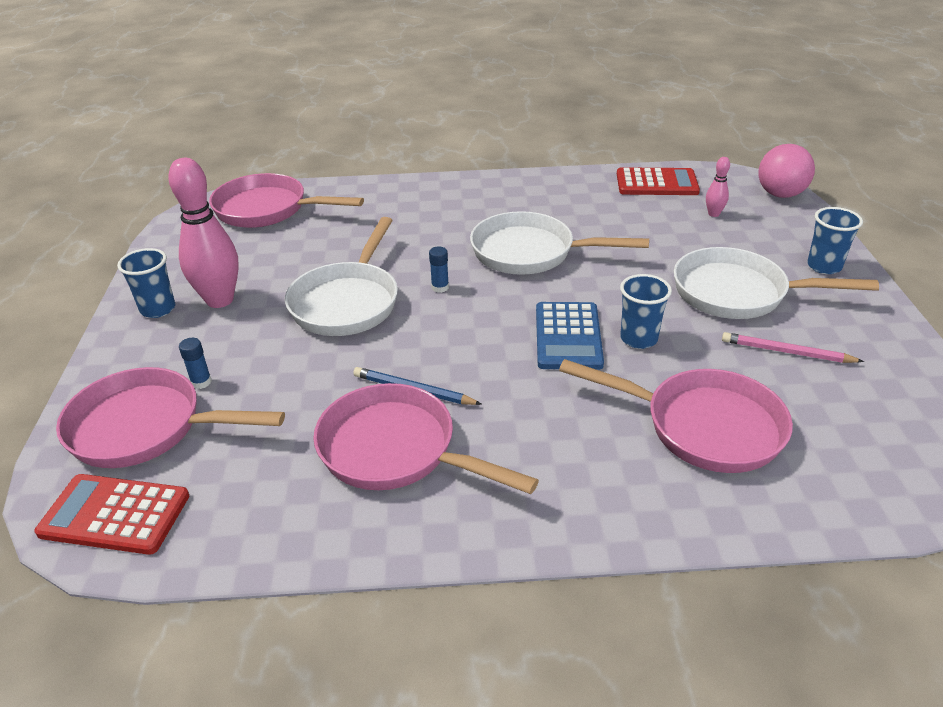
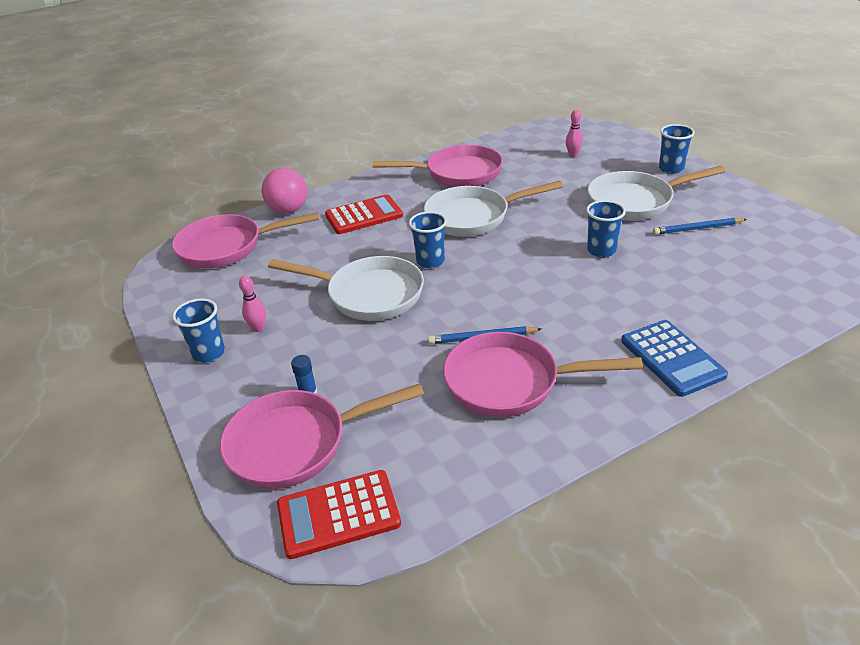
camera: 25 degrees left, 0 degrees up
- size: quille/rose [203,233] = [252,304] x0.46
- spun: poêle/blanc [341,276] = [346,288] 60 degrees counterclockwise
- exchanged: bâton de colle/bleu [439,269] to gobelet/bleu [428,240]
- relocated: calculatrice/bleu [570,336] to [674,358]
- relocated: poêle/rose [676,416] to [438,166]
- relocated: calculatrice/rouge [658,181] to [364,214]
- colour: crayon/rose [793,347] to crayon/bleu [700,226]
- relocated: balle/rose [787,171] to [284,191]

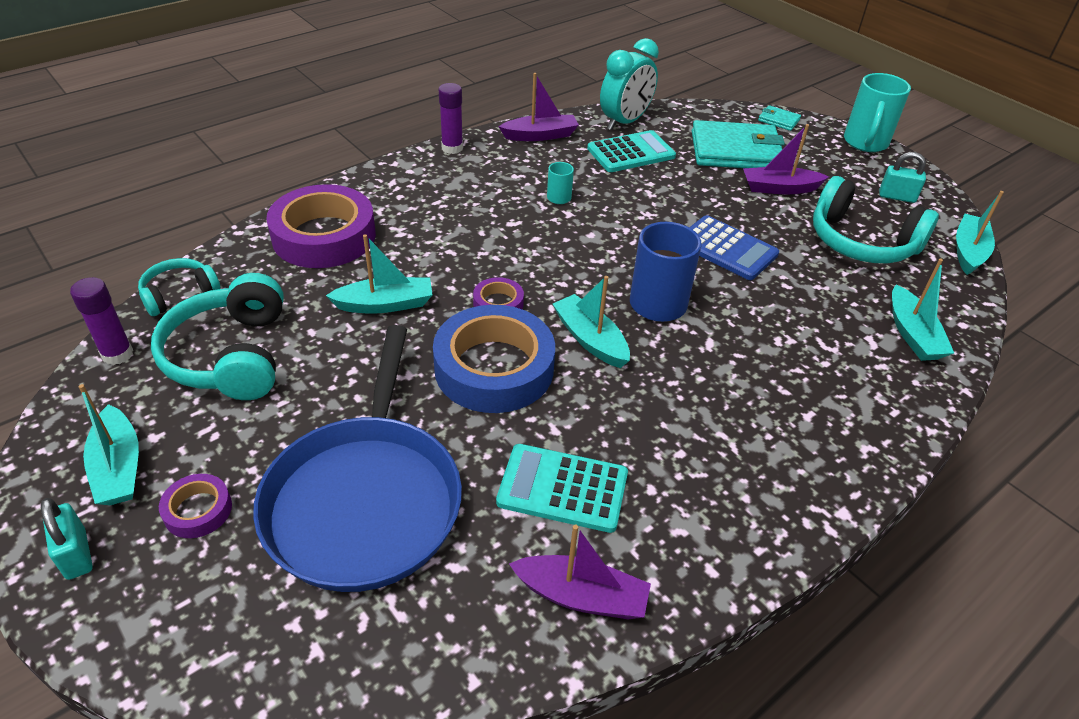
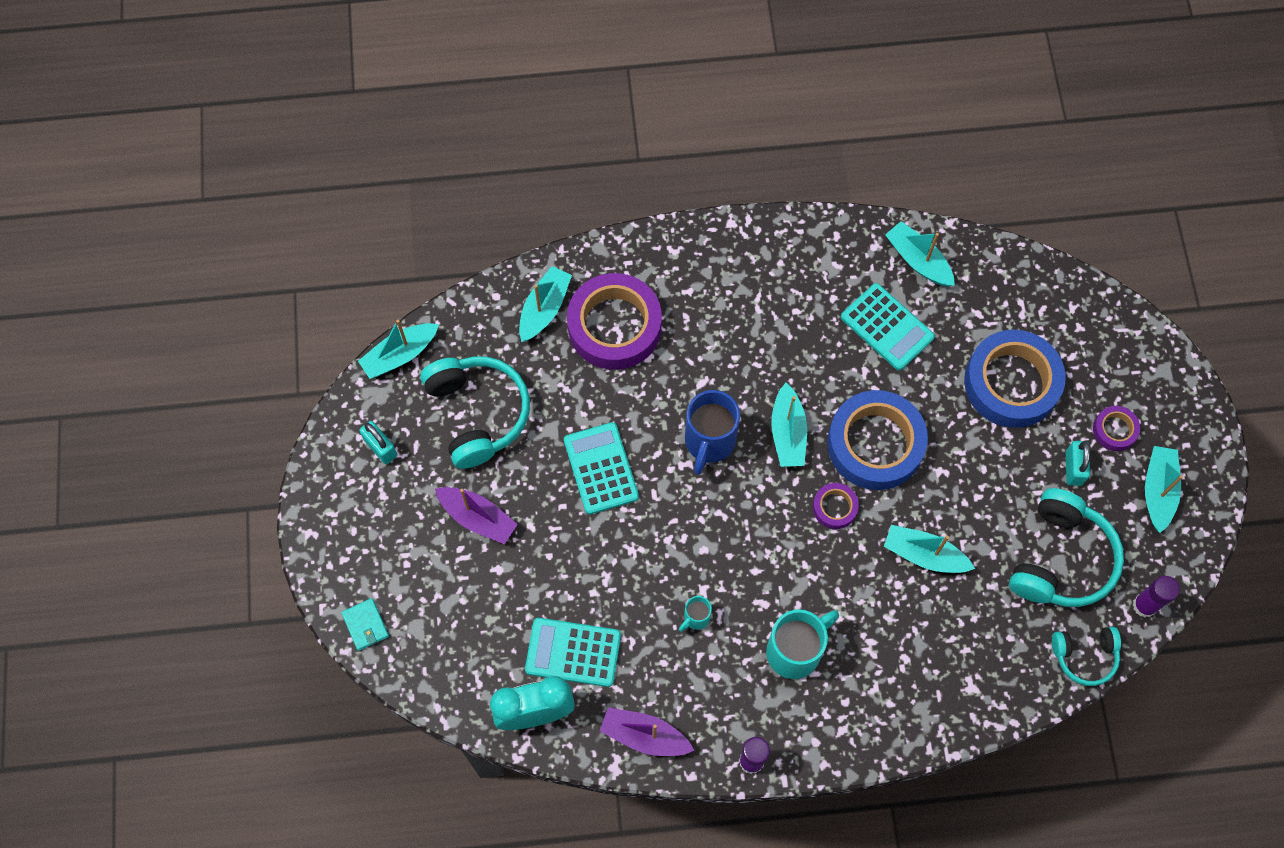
camera: 145 degrees left, 25 degrees up
- relocated: cadenas/turquoise [67,539] to [1078,463]
- exchanged: poêle/bleu [357,458] to ruban adhésif/bleu [1015,379]
- relocated: ruban adhésif/violet [321,226] to [614,321]
- colour: bateau/violet [580,571] to bateau/turquoise [920,253]
- colour: calculatrice/bleu [734,247] to calculatrice/turquoise [601,468]
- missing: portefeuille/turquoise [738,144]
- relocated: tasse/turquoise [877,112] to [802,644]

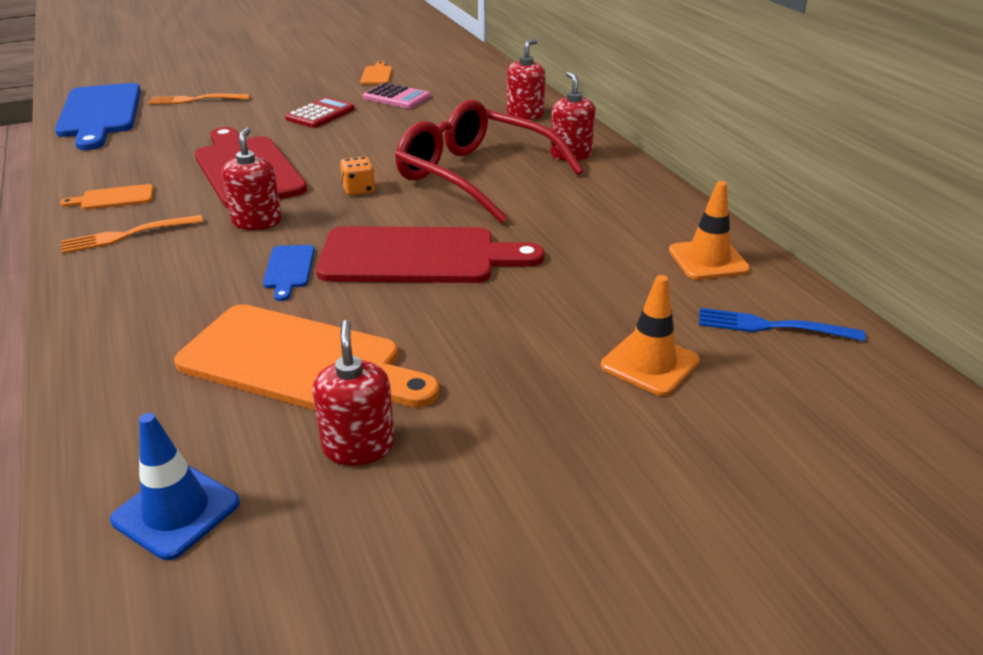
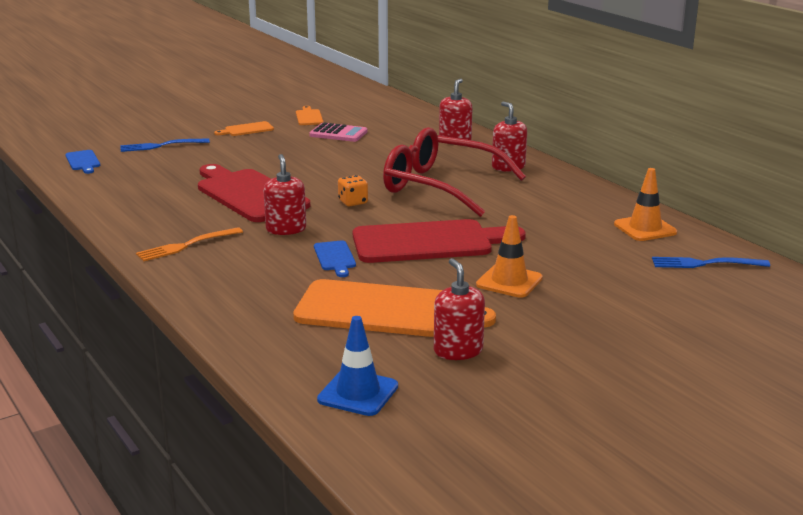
camera: 10 degrees left, 10 degrees down
- size: planche à découper/bleu [98,116] = [82,162] x0.44
- relocated: planche à découper/orange [107,197] to [244,128]
- colour: fourchette/orange [199,99] to fourchette/bleu [165,145]
- missing: calculatrice/rouge [320,112]
- relocated: cône de chantier/orange [650,335] to [509,256]

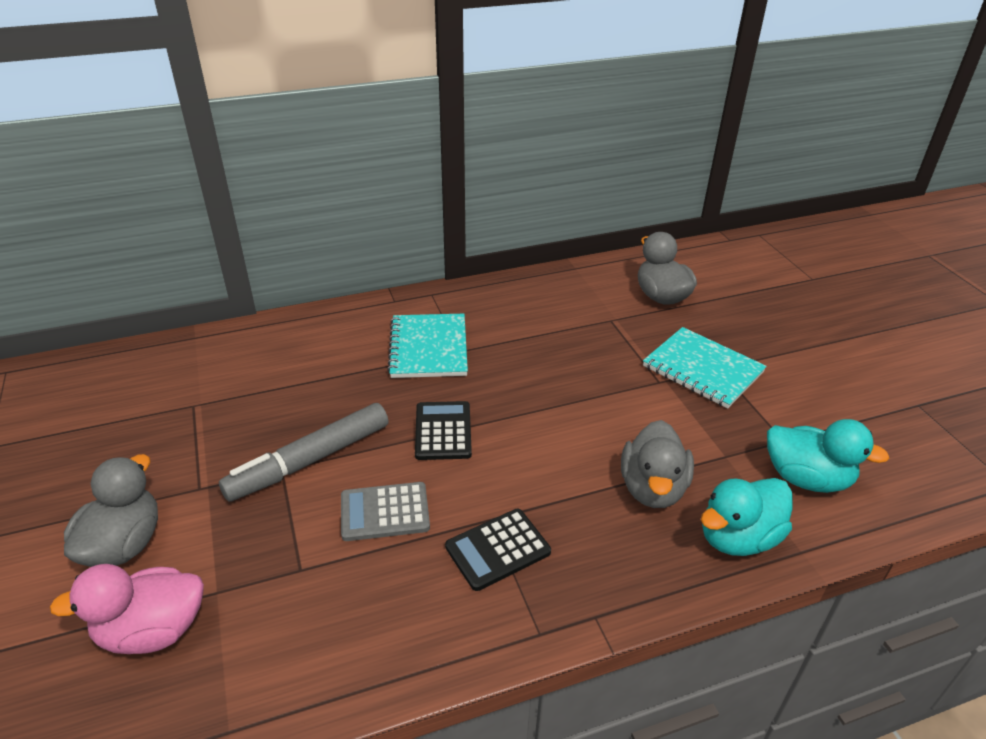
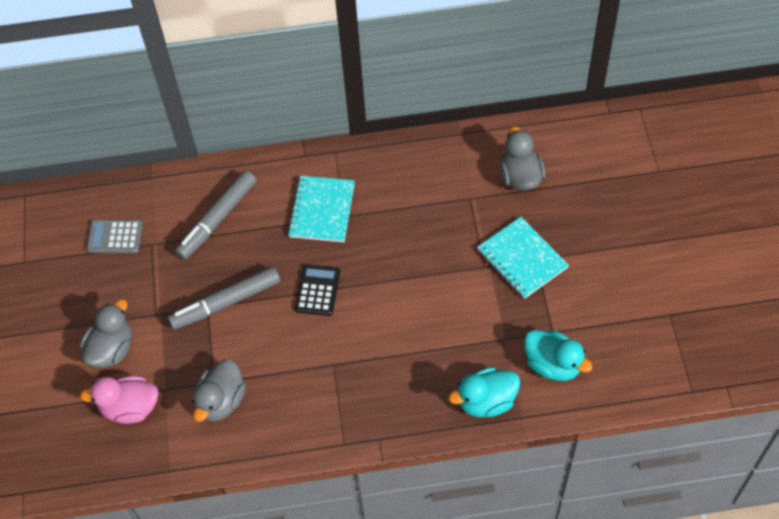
camera: 15 degrees right, 20 degrees up
- relocated: calculatrice/gris [385,511] to [114,236]
- missing: calculatrice/noir [498,550]
- relocated: canard/gris [657,464] to [219,390]
- appeared: feutre/gris [215,215]

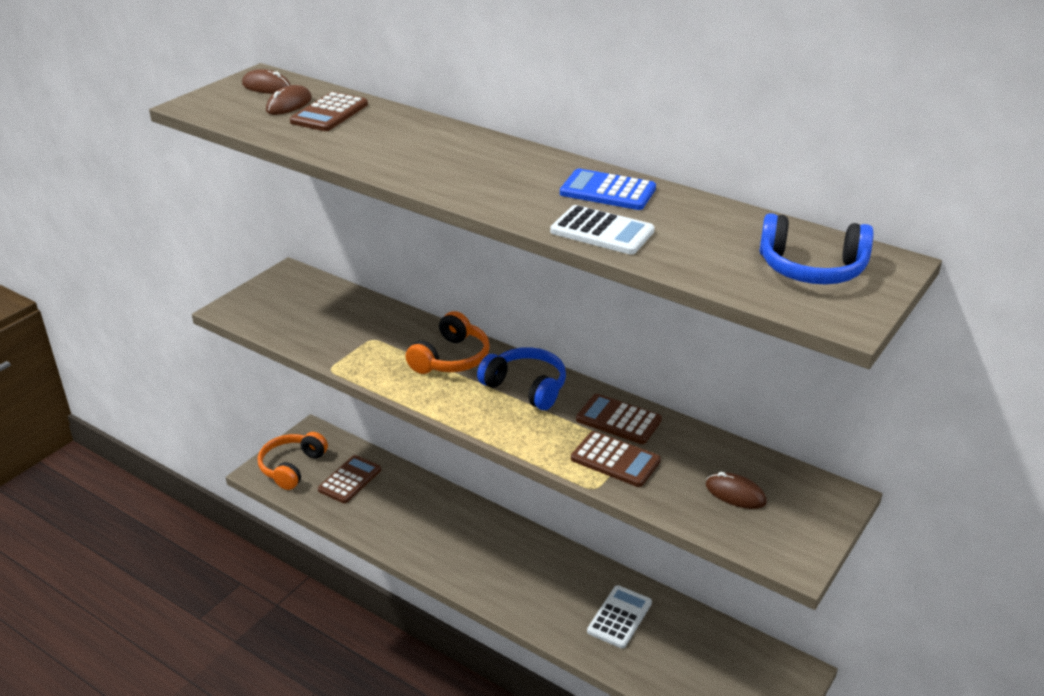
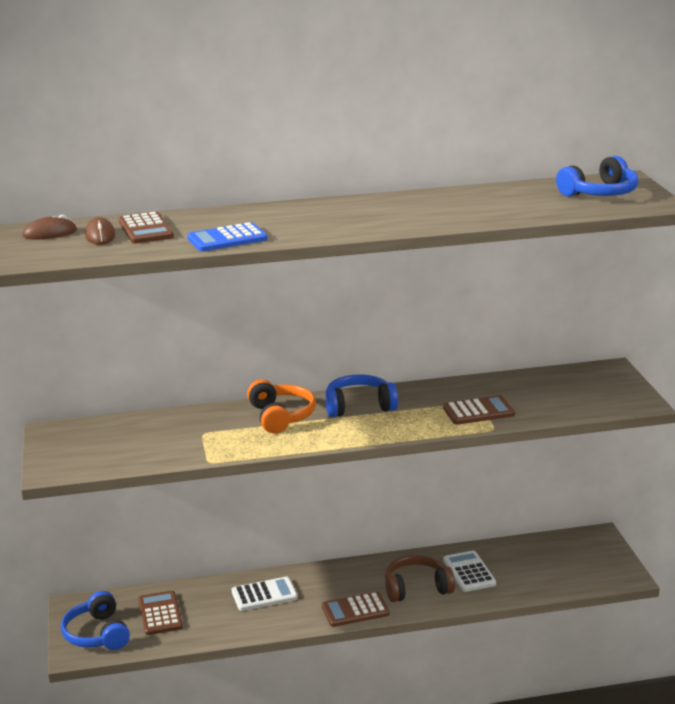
camera: 45 degrees left, 10 degrees down
- colour: casque audio/orange [293,461] to casque audio/bleu [95,620]
- relocated: calculatrice/blanc [602,229] to [265,594]
- relocated: calculatrice/bleu [608,189] to [227,236]
- relocated: calculatrice/marron [619,419] to [356,609]
- missing: souris/marron [736,490]
- appeared: casque audio/marron [420,578]

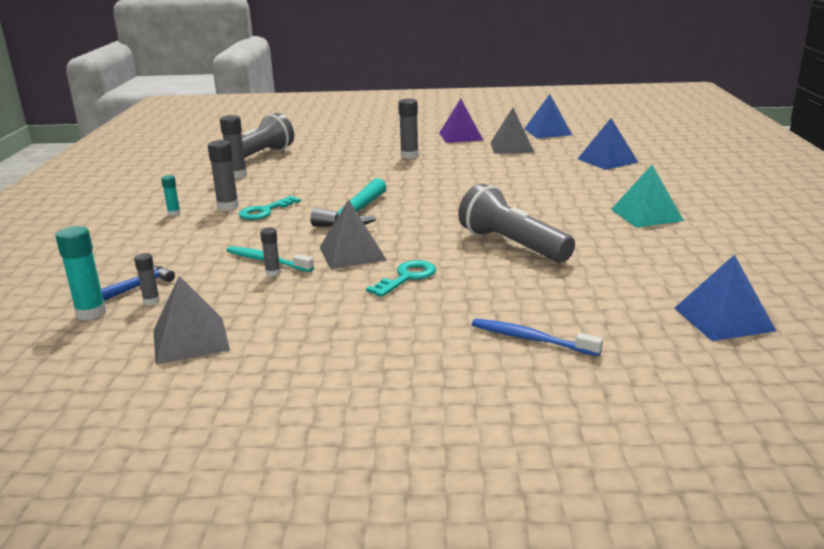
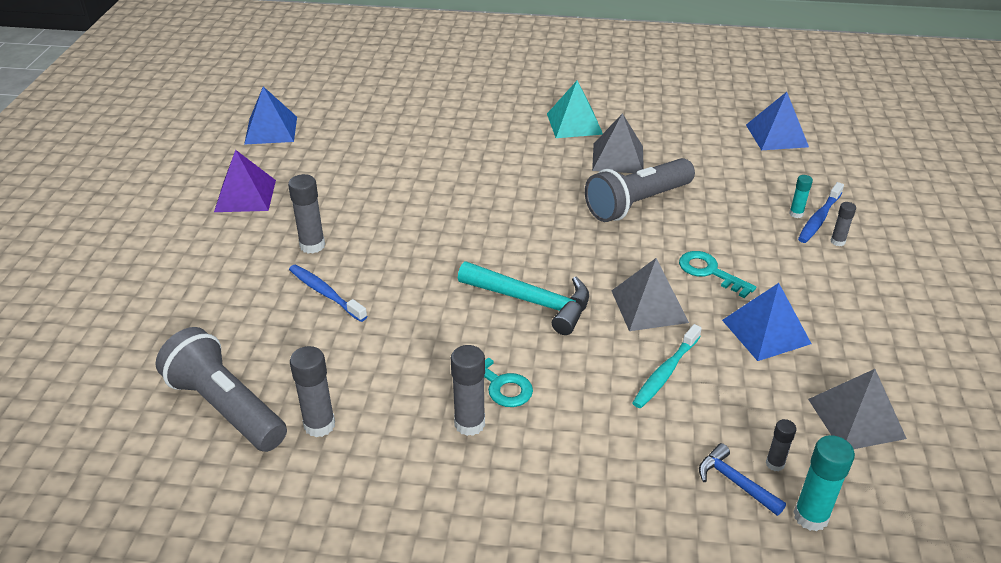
camera: 85 degrees left, 15 degrees up
- relocated: bâton de colle/turquoise [171,195] to [801,196]
- relocated: bâton de colle/gris [270,251] to [843,224]
- relocated: pyramide/gris [512,131] to [618,143]
- relocated: pyramide/bleu [608,144] to [767,322]
- appeared: brosse à dents/bleu [328,293]

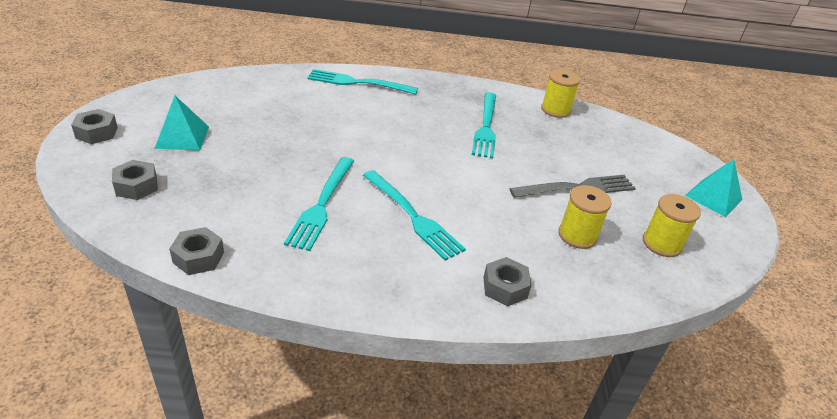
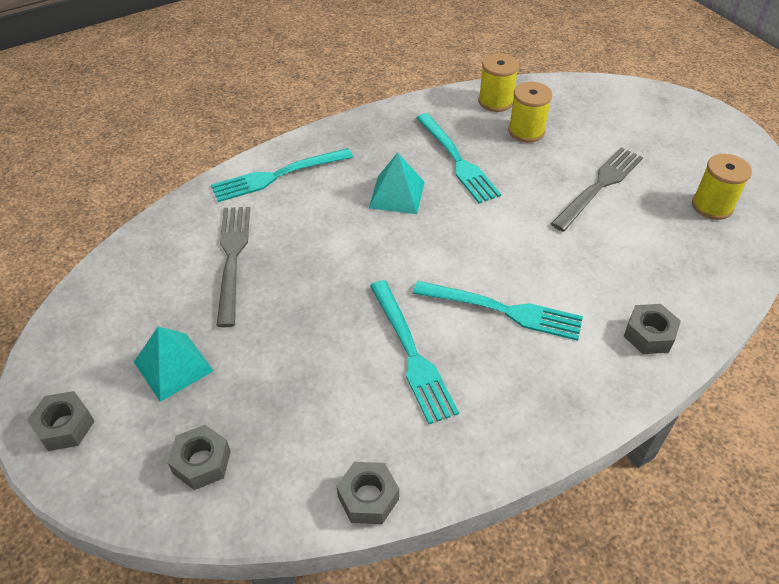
camera: 30 degrees left, 10 degrees up
- relocated: bobine/jaune [585,217] to [530,112]
- relocated: pyramide/turquoise [714,188] to [396,183]
- appeared: fourchette/gris [233,267]

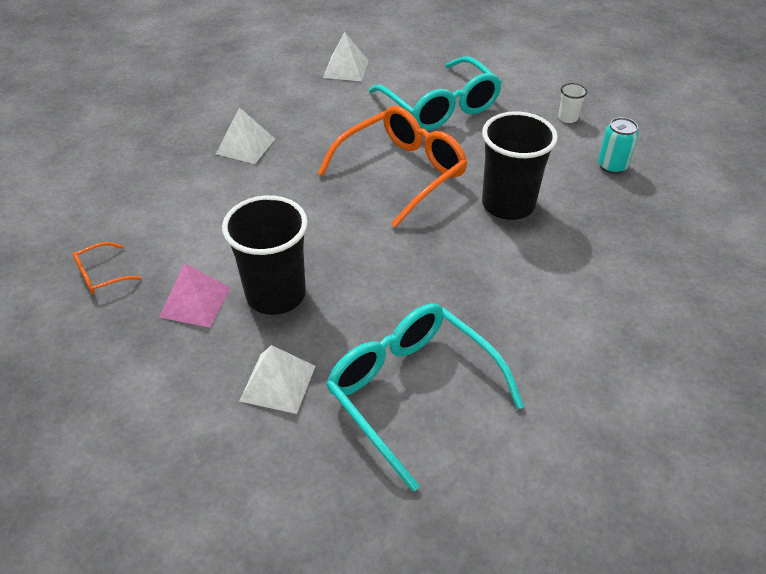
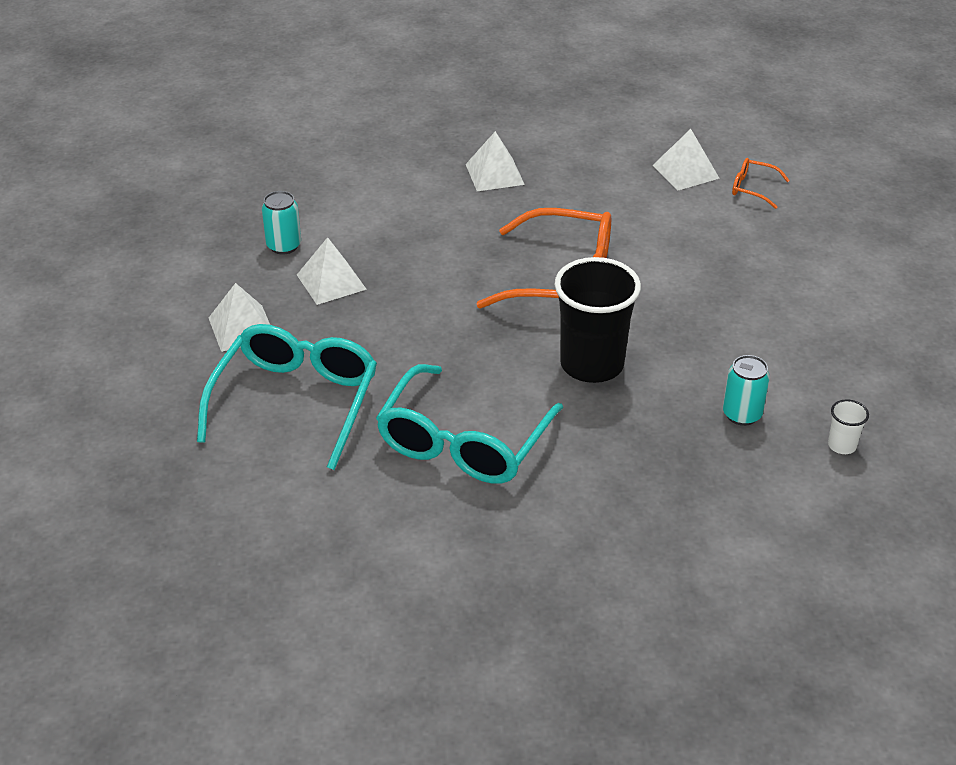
camera: 55 degrees right, 5 degrees down
- relocated: lunettes/orange [107,268] to [761,183]
- exchanged: pyramide/rose [195,295] to canette/turquoise [281,223]
- exchanged: gobelet/noir [265,255] to pyramide/blanc [332,271]
- relocated: lunettes/turquoise [435,93] to [469,424]
- relocated: gobelet/blanc [572,103] to [848,426]

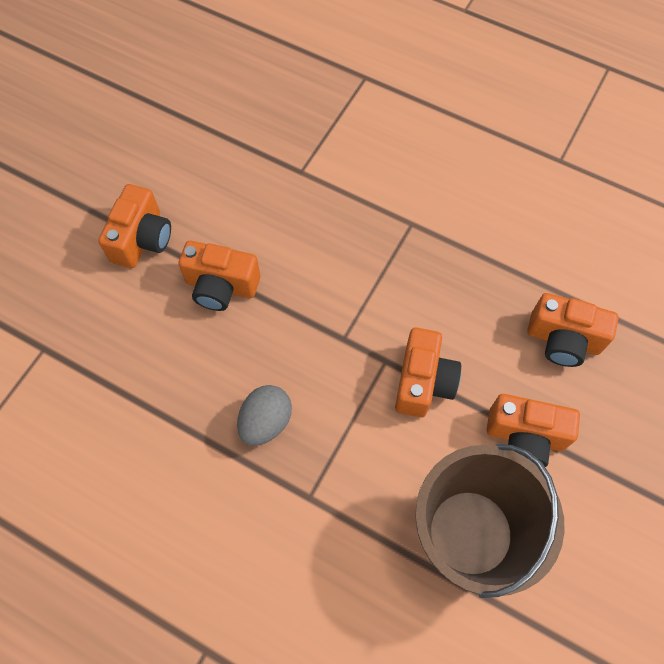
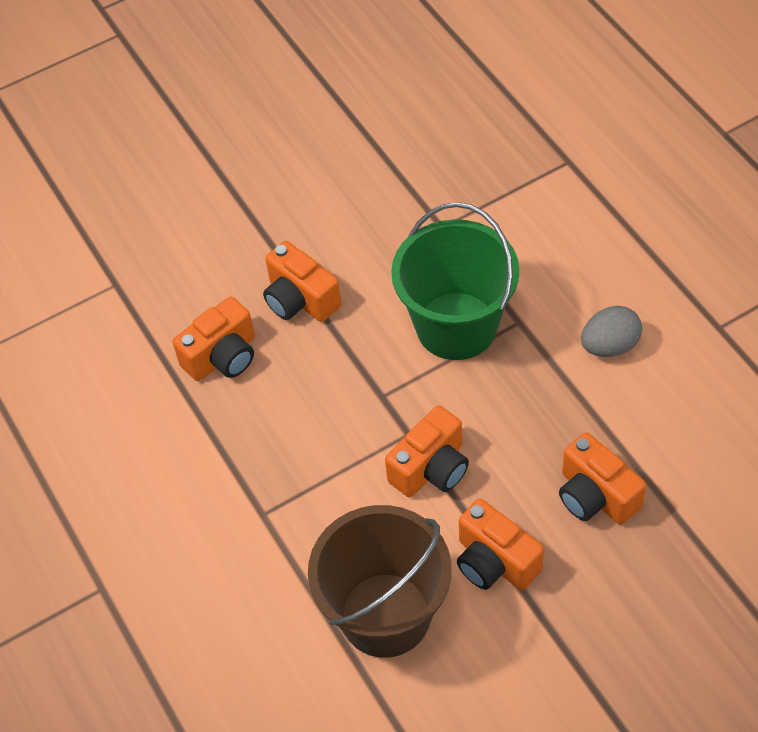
camera: 35 degrees right, 10 degrees down
- relocated: appareil photo/orange [134,226] to [214,338]
- relocated: œuf/gris [264,415] to [611,331]
- appeared: seau/vert [455,281]

